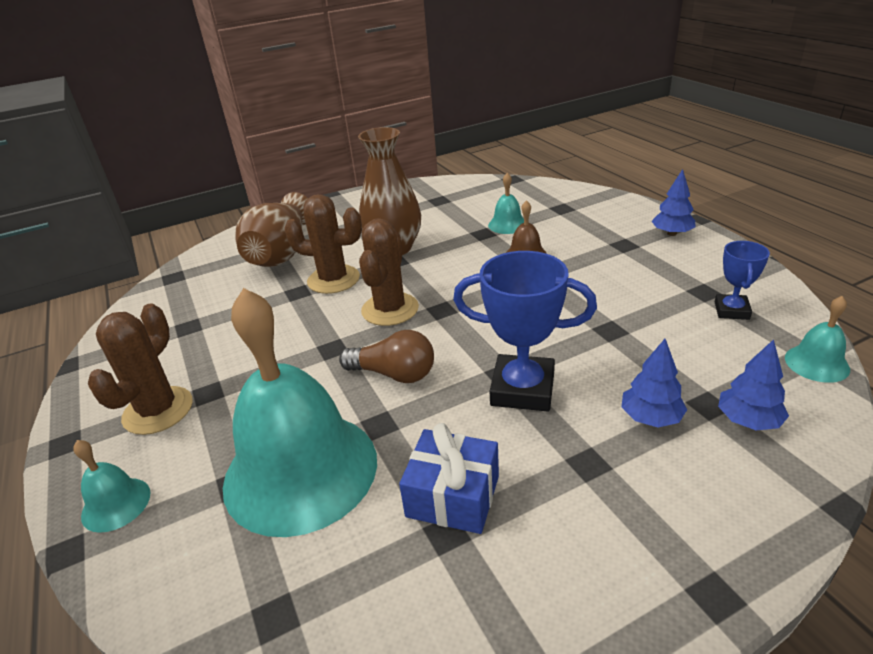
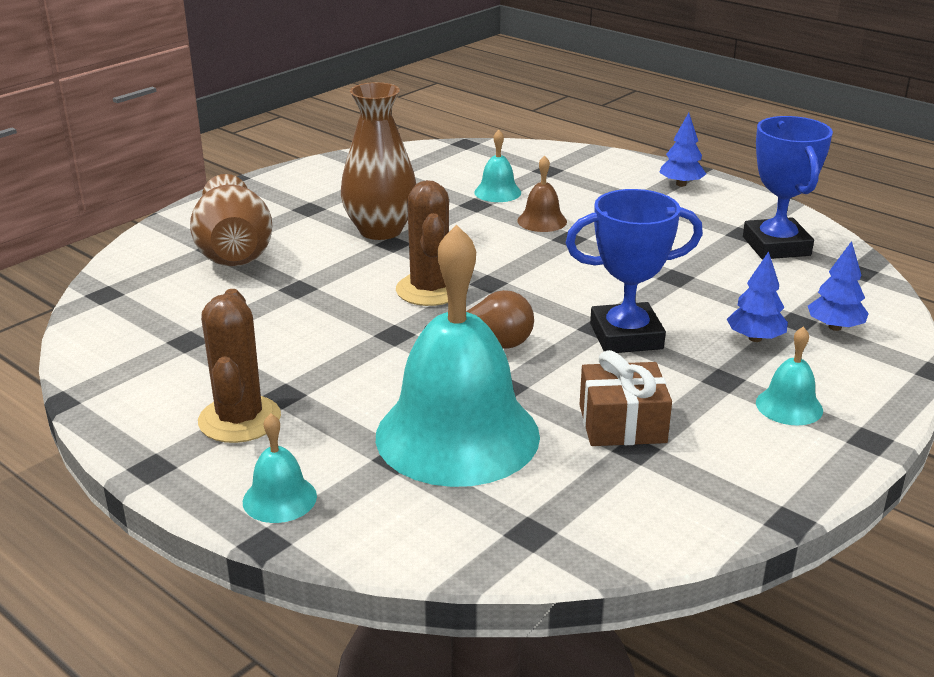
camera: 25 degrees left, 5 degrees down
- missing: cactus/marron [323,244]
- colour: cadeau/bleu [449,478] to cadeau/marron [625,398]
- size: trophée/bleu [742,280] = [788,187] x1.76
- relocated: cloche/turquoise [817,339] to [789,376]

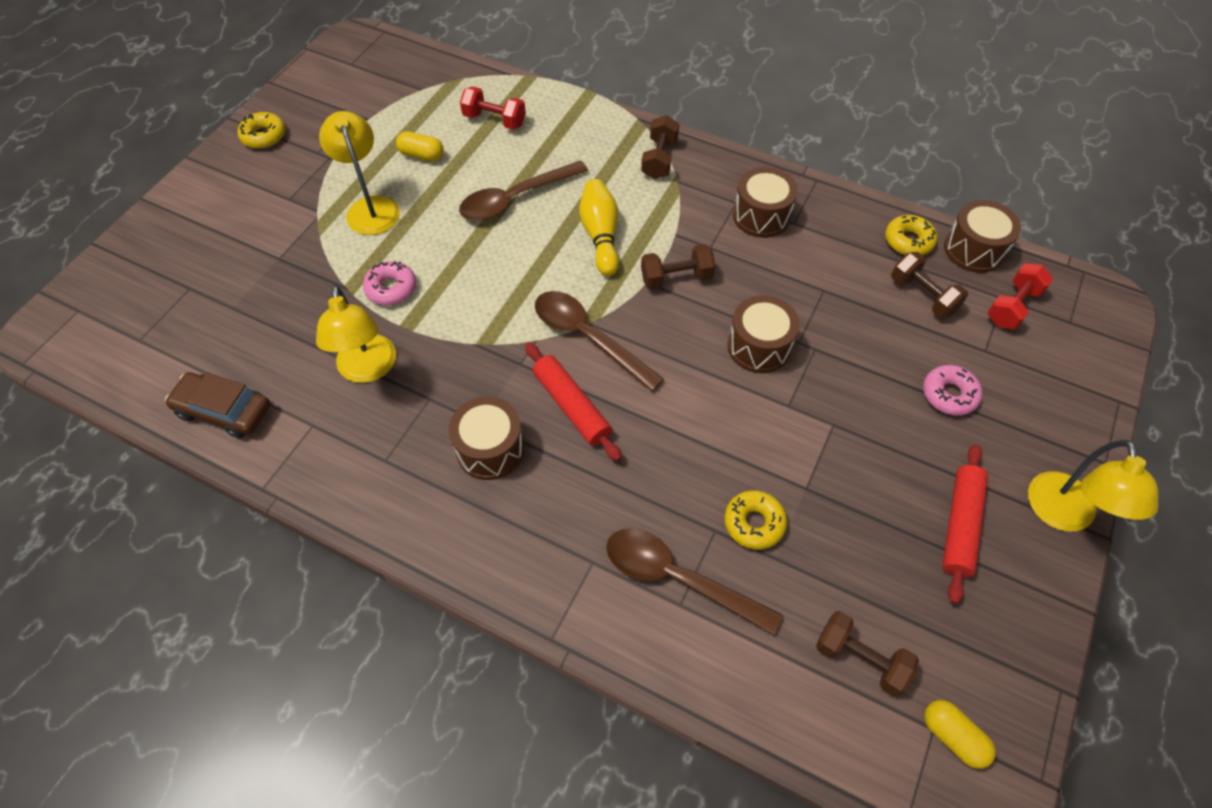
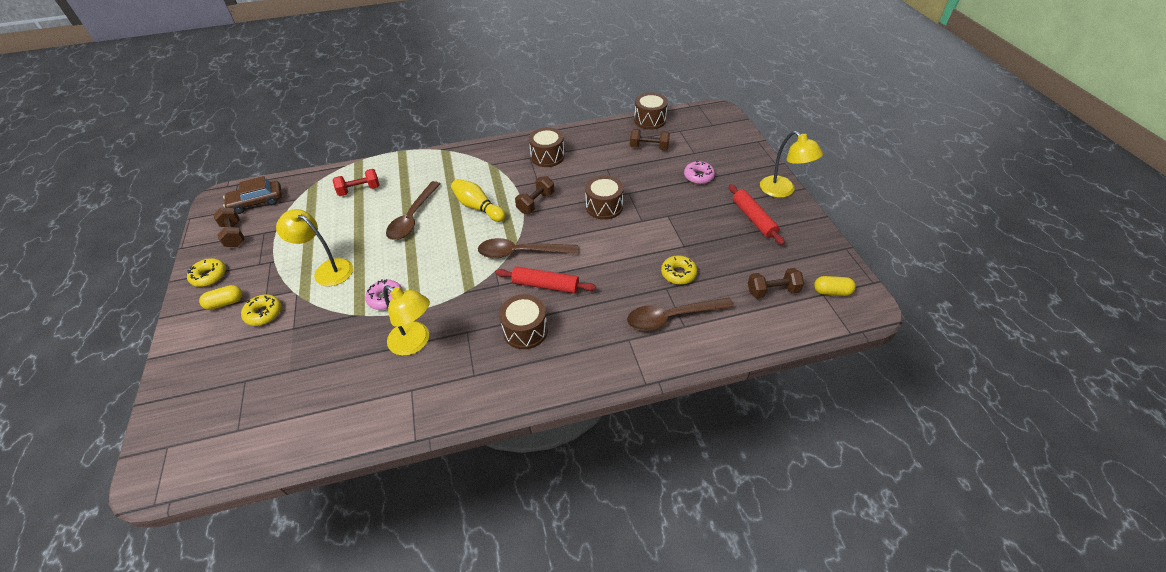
camera: 40 degrees left, 10 degrees down
- relocated: voiture/marron [218,405] to [252,195]
- relocated: gélule/jaune [419,146] to [220,297]
- relocated: haltère/marron [660,147] to [229,227]
- relocated: beignet/jaune [911,235] to [261,310]
- missing: haltère/rouge [1020,296]

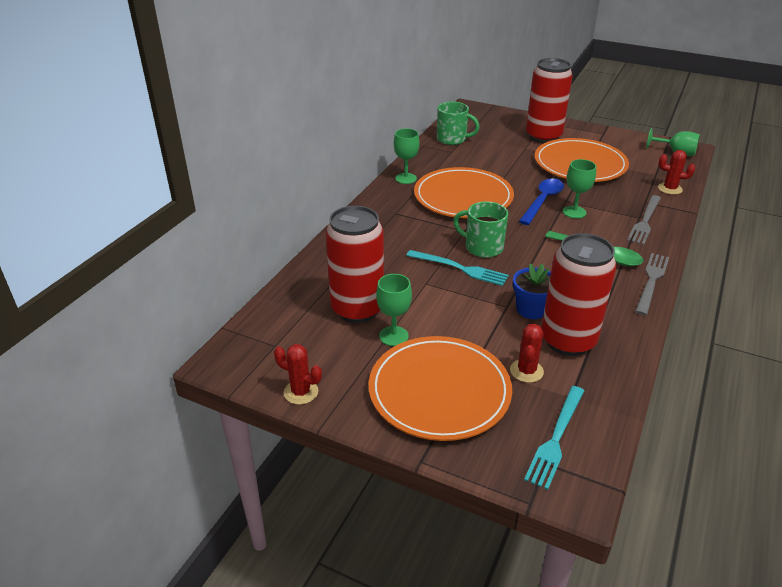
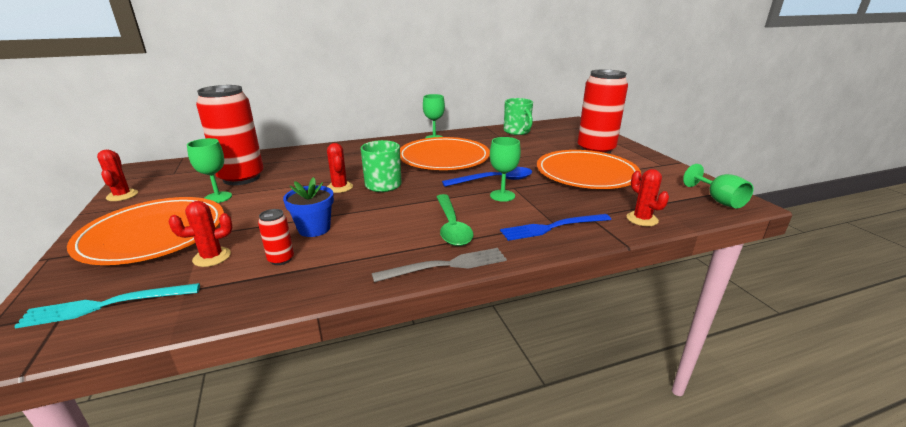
camera: 45 degrees right, 10 degrees down
- exchanged: fourchette/turquoise [457,268] to cactus/rouge [340,168]
- size: canette/rouge [579,294] = [276,237] x0.42
- colour: fourchette/gris [644,220] to fourchette/bleu [555,227]

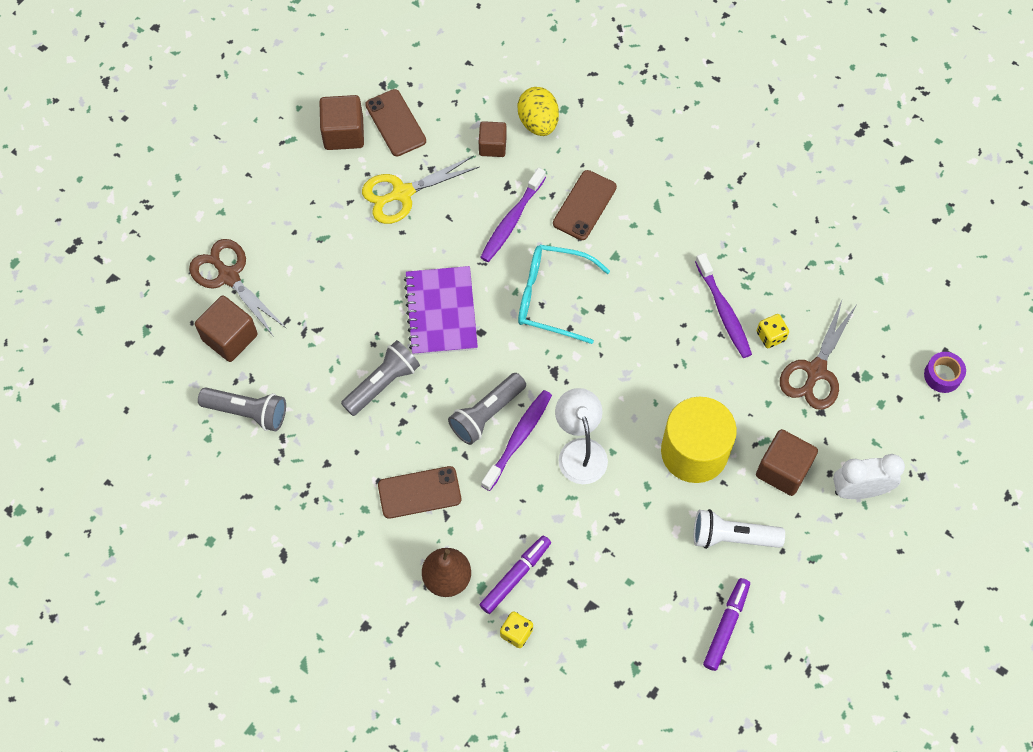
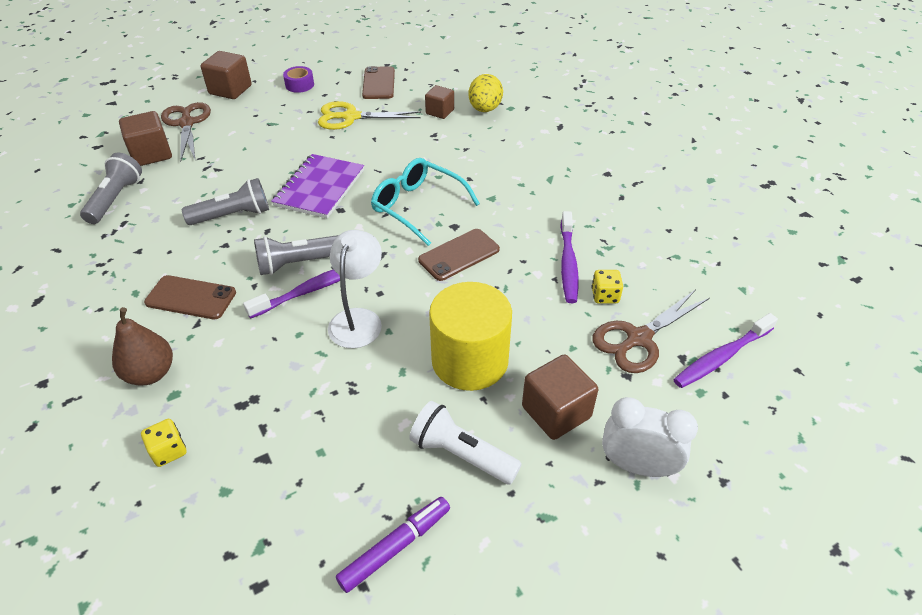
camera: 25 degrees right, 20 degrees down
- spun: lampe de poche/gris [242,409] = [111,188] 120 degrees counterclockwise
- relocated: cube/marron [342,122] to [226,75]
- relocated: brosse à dents/violet [513,215] to [725,350]
- missing: feutre/violet [515,574]
- relocated: téléphone/marron [585,205] to [459,255]
- relocated: ruban adhésif/violet [945,372] to [298,79]

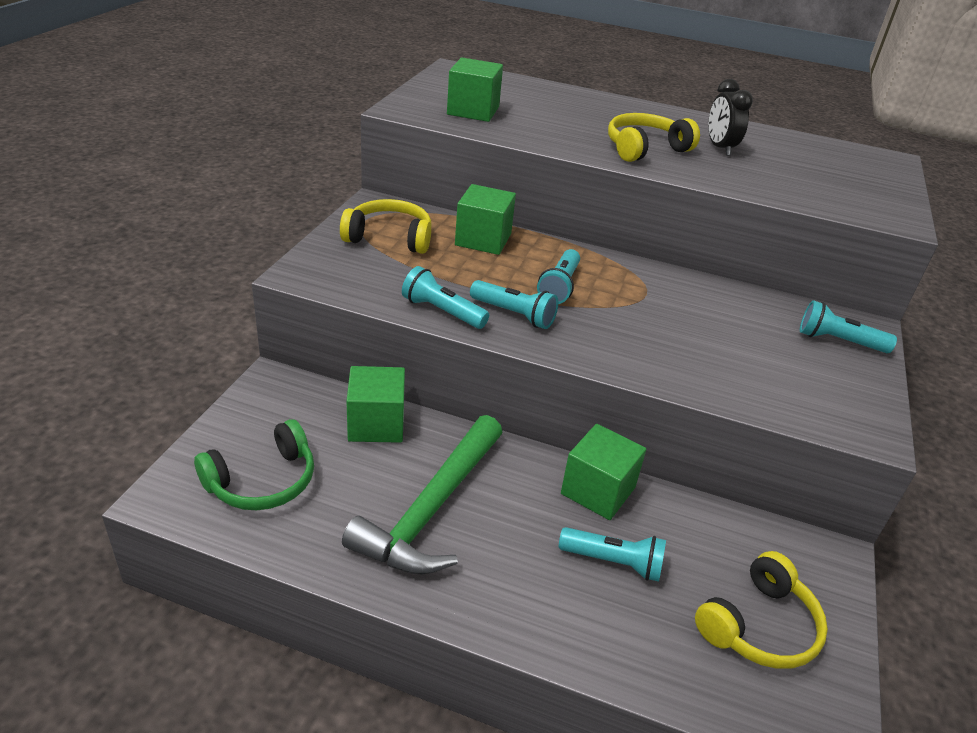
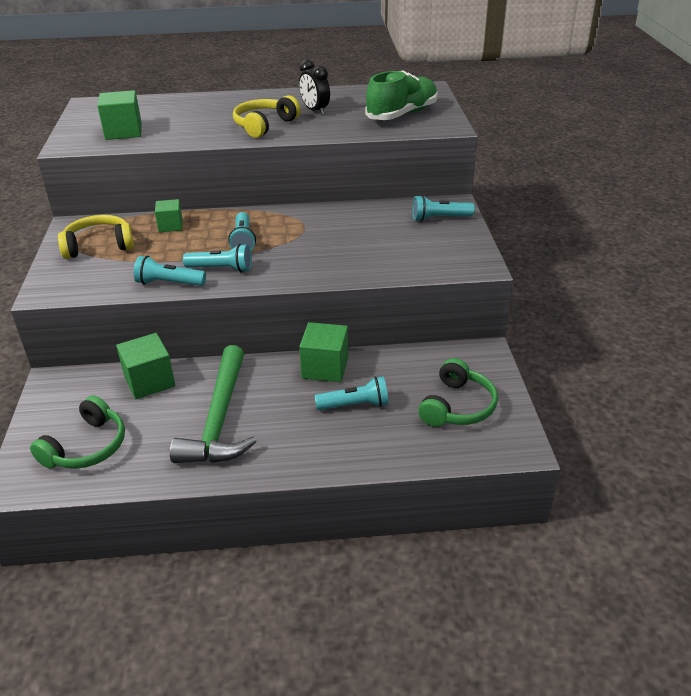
camera: 20 degrees left, 0 degrees up
- size: cube/vert [485,219] = [169,215] x0.64
- colour: casque audio/jaune [761,610] to casque audio/vert [458,392]
- appeared: chaussure/vert [401,95]

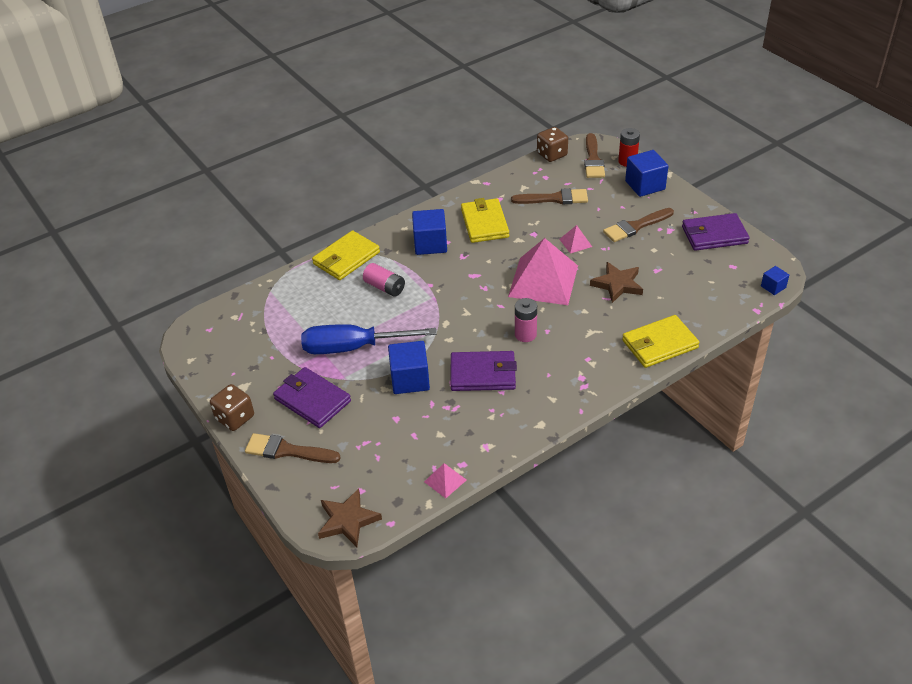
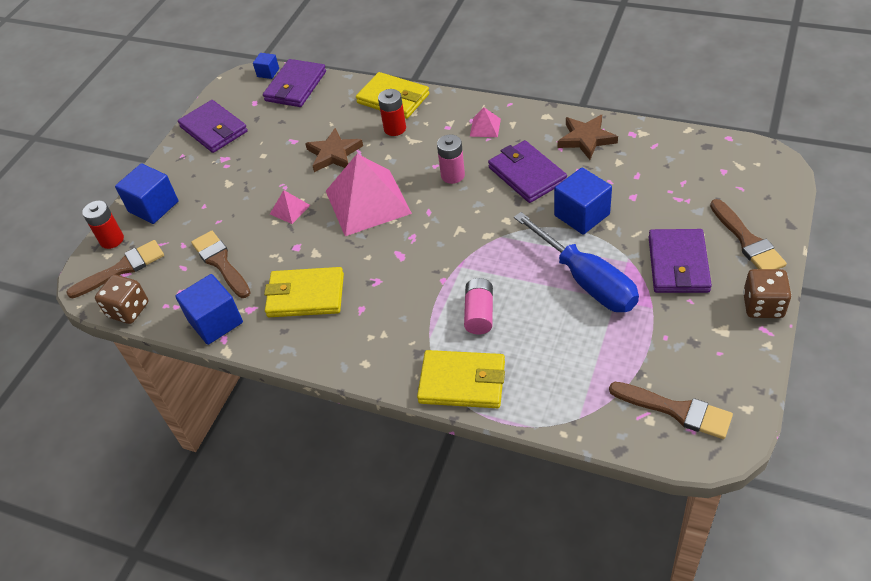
camera: 120 degrees left, 5 degrees up
- relocated: étoile/marron [350,518] to [588,137]
- relocated: cube/bleu [429,232] to [209,309]
- relocated: pyramide/rose [445,480] to [485,122]
- spun: portefeuille/jaune [485,220] = [304,292] 45 degrees clockwise
- relocated: pinceau/marron [638,225] to [671,410]
- appeared: portefeuille/violet [294,83]
- appeared: pile/rouge [392,112]

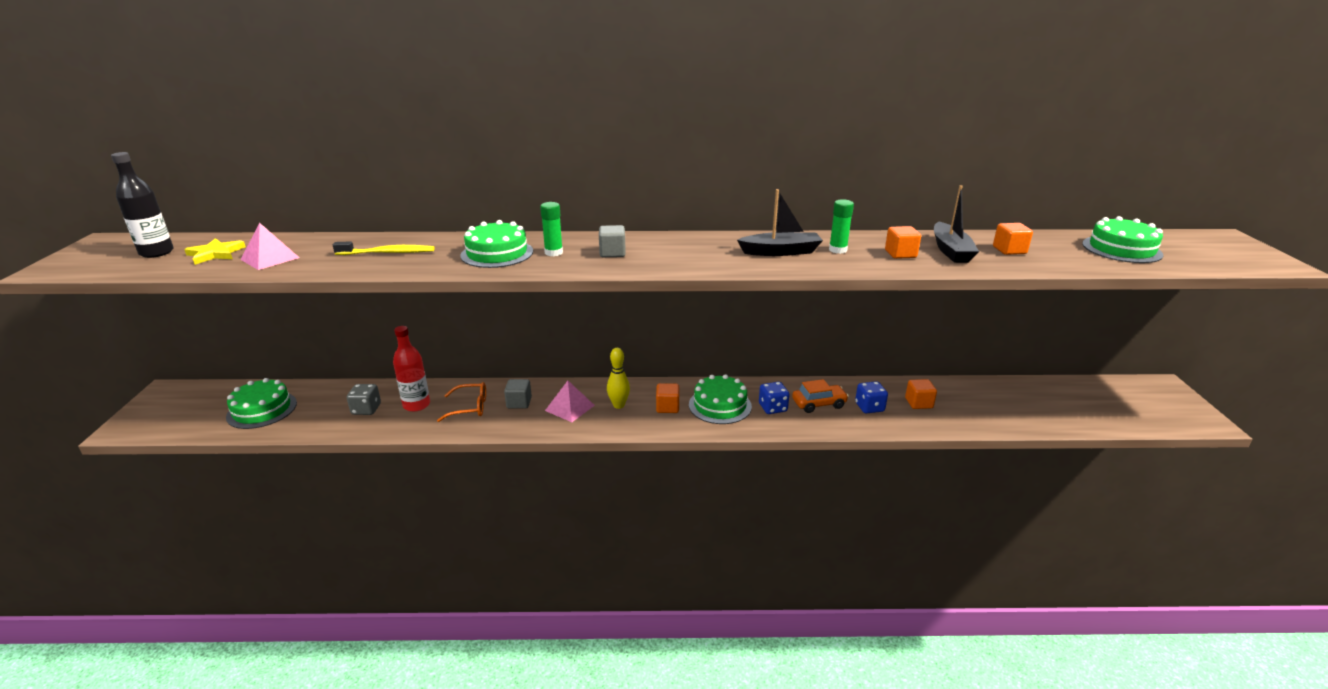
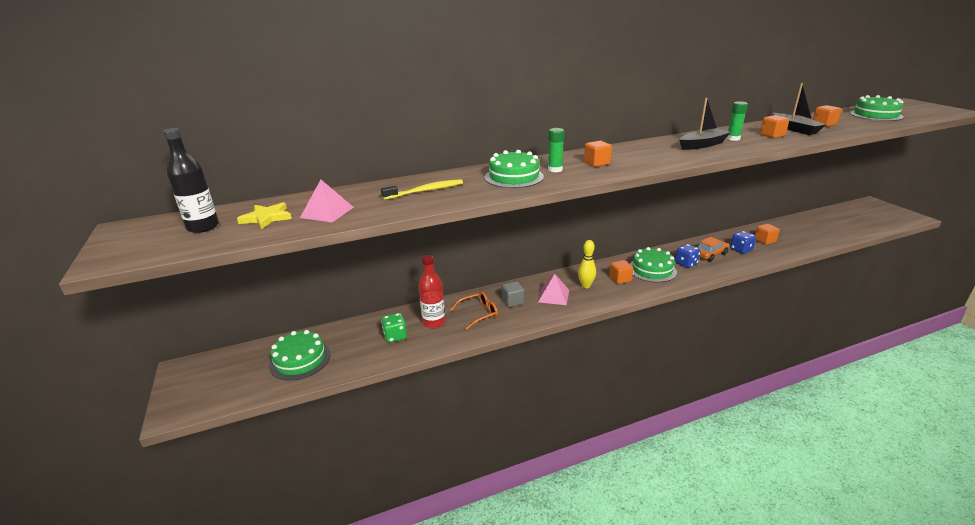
camera: 20 degrees left, 0 degrees up
- colour: dé/gris [364,399] to dé/vert [394,328]
- colour: cube/gris [612,241] to cube/orange [598,154]

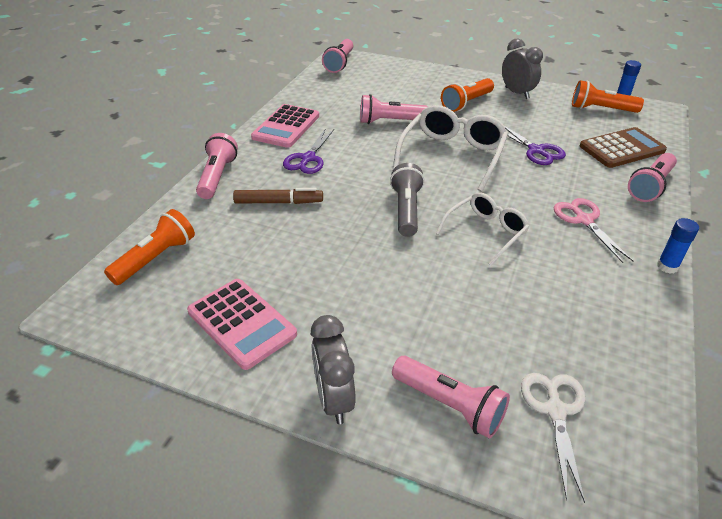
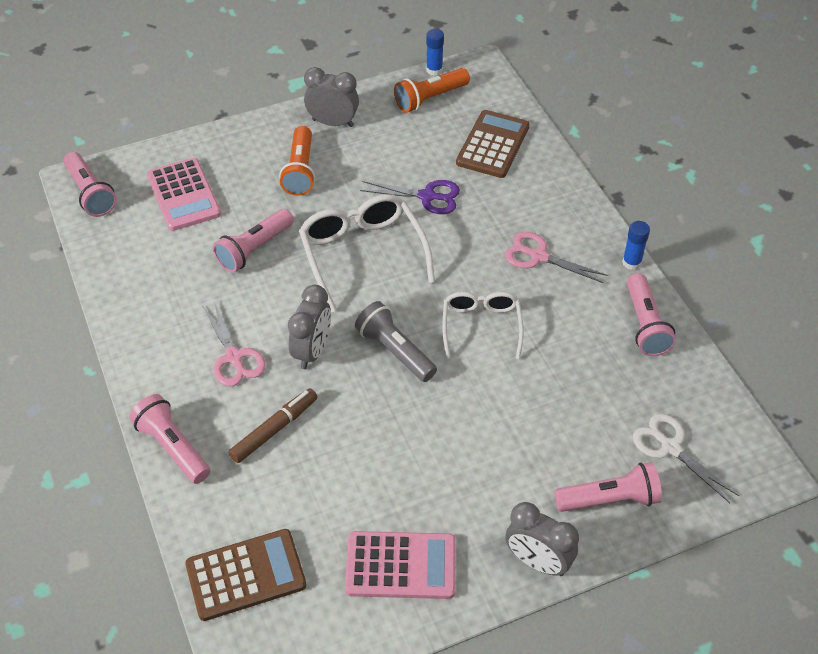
camera: 45 degrees left, 10 degrees up
- exchanged: lampe de poche/orange [149,247] to calculatrice/marron [246,575]
- relocated: calculatrice/rose [285,126] to [184,194]
- colour: ciseaux/violet [308,151] to ciseaux/rose [234,344]
- relocated: lampe de poche/rose [652,177] to [651,314]
- appeared: réveil/gris [309,327]

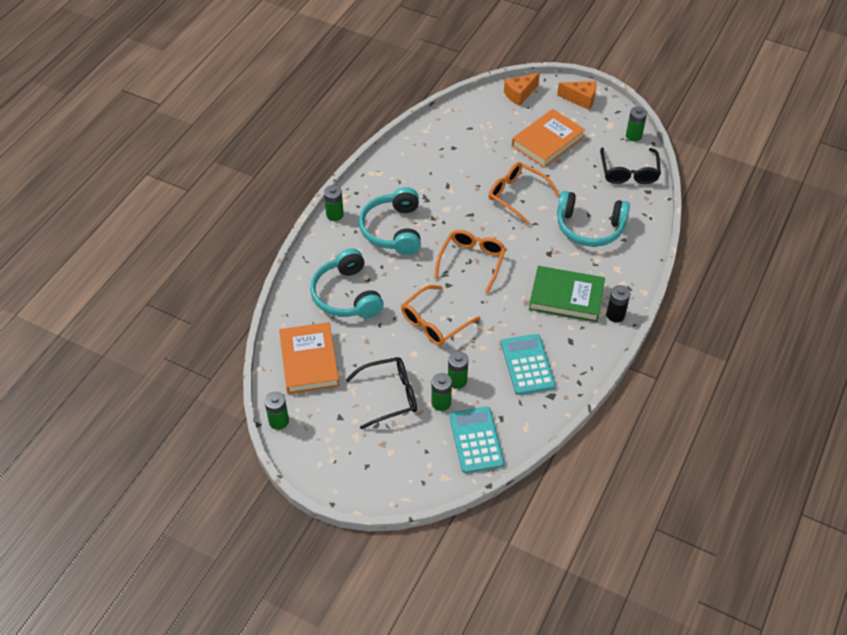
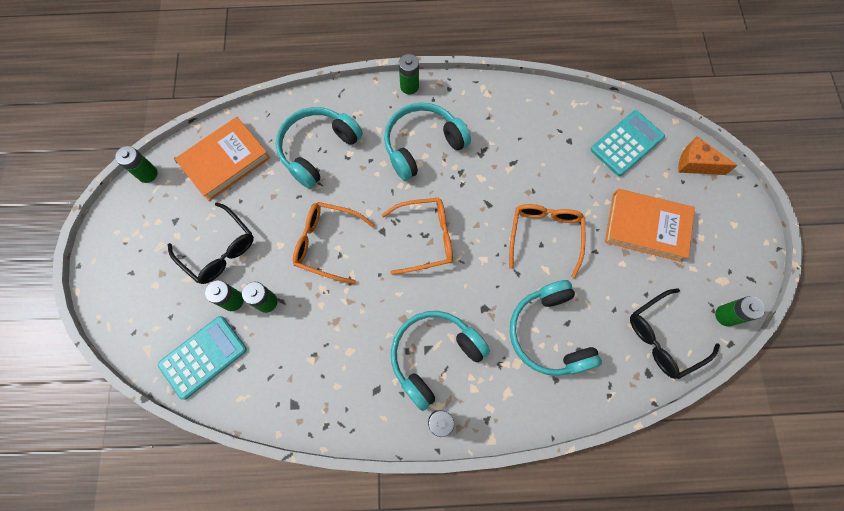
camera: 60 degrees right, 20 degrees up
- relocated: calculatrice/turquoise [528,364] to [628,143]
- exchanged: livre/vert [567,294] to casque audio/turquoise [440,361]
- missing: fromage/orange [576,95]

